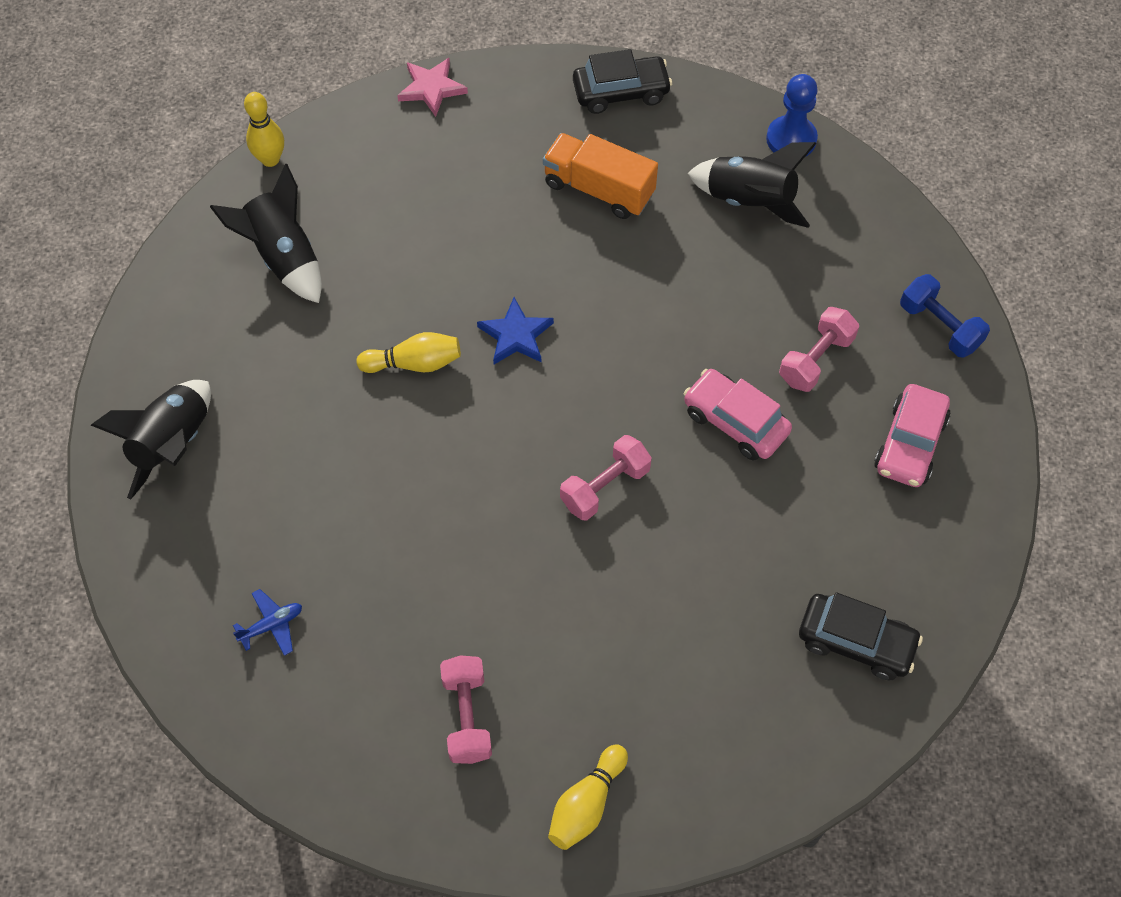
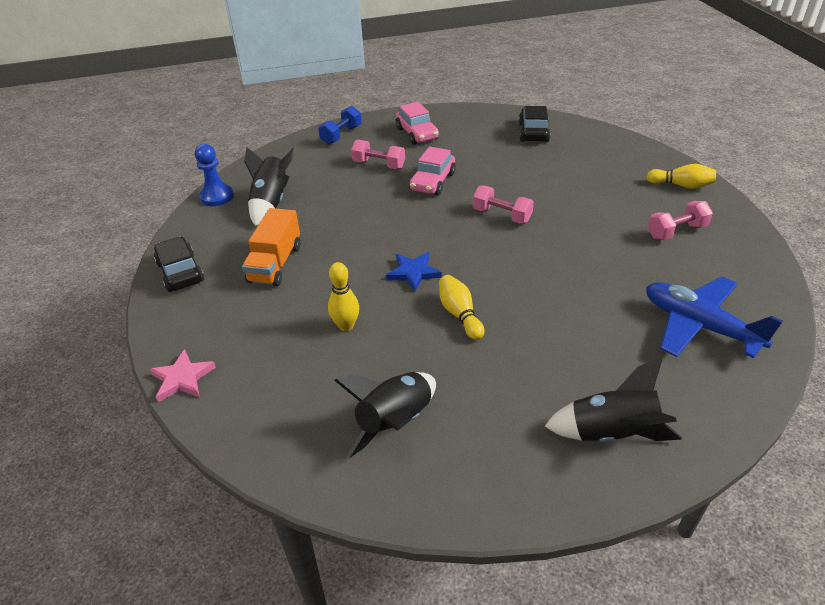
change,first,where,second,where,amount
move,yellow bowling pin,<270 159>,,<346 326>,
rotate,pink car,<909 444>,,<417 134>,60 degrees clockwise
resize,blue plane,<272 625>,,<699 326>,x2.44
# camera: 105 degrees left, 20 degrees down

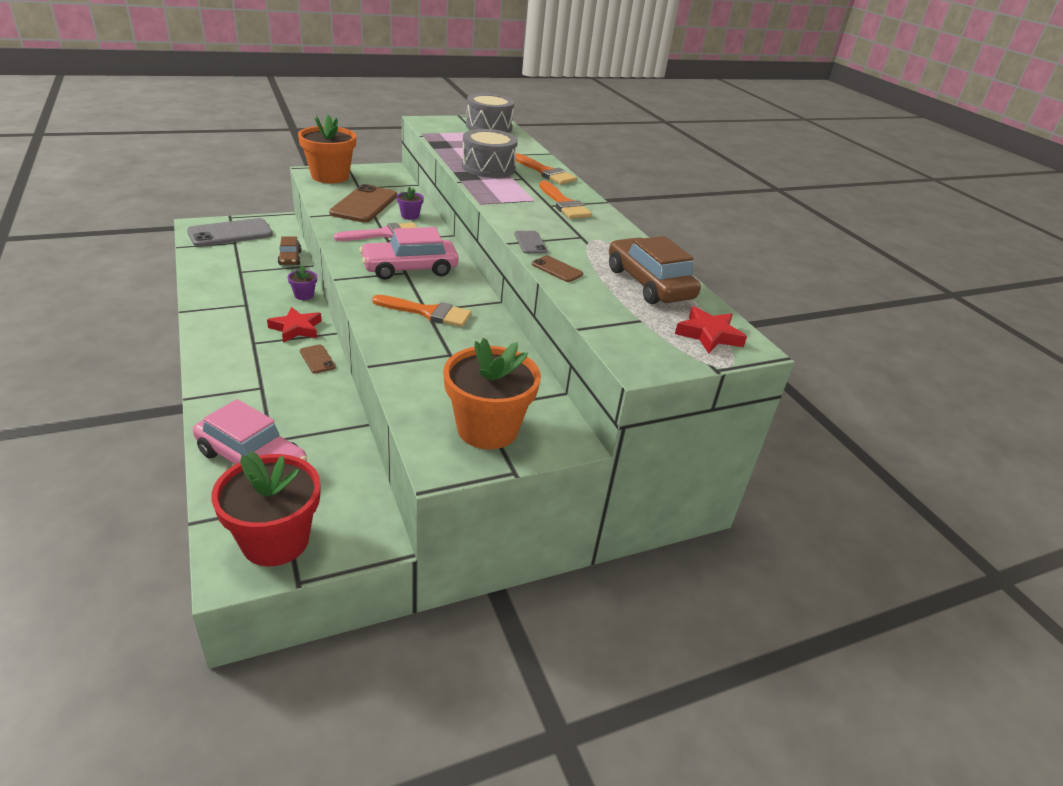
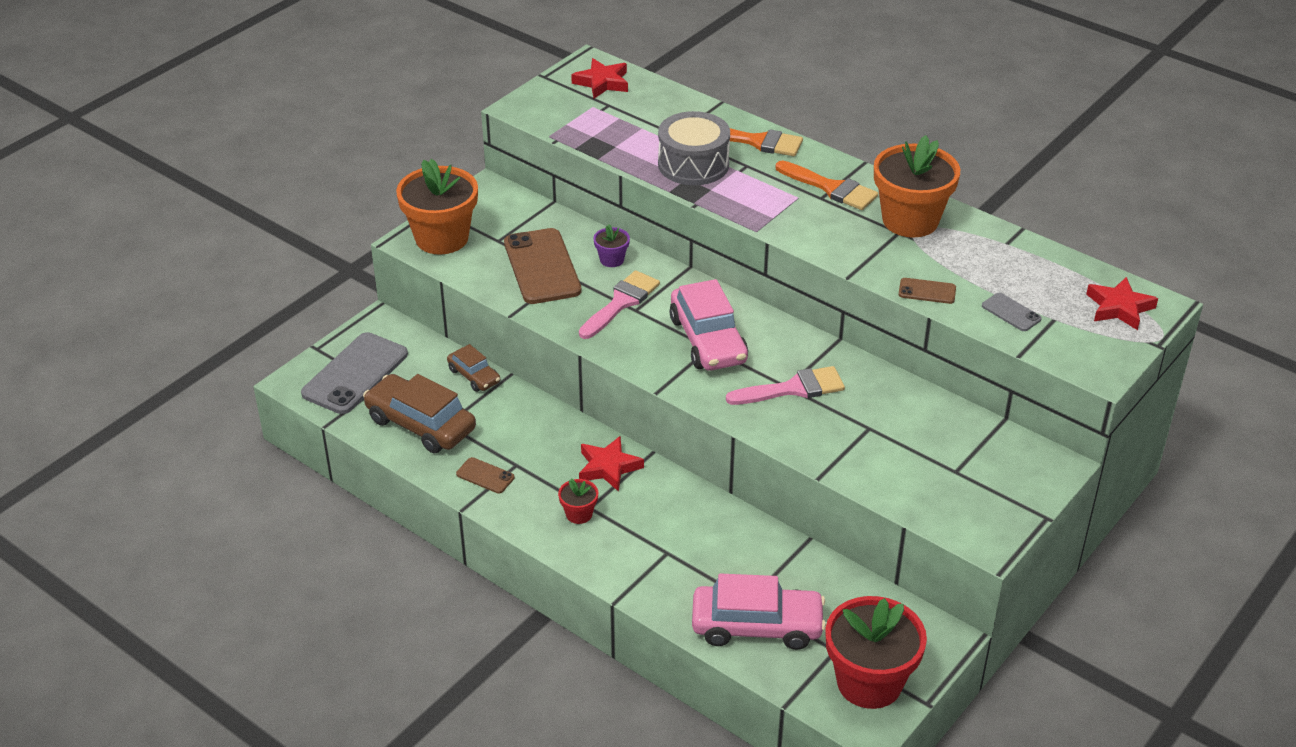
change,first,where,second,where,amount
replace,grey drum,<489 127>,red star,<602 82>,
rotate,pink car,<410 269>,,<708 340>,60 degrees counterclockwise
move,grey phone,<530 243>,,<1011 312>,
move,brown car,<649 284>,,<420 424>,
delete,purple flower pot,<304 295>,,,
recolor,orange brush,<428 312>,pink brush,<793 389>,
move,orange flower pot,<487 429>,,<910 220>,
move,brown phone,<317 359>,,<485 476>,
insert,,,red flower pot,<579 514>,
# camera: 25 degrees left, 5 degrees up

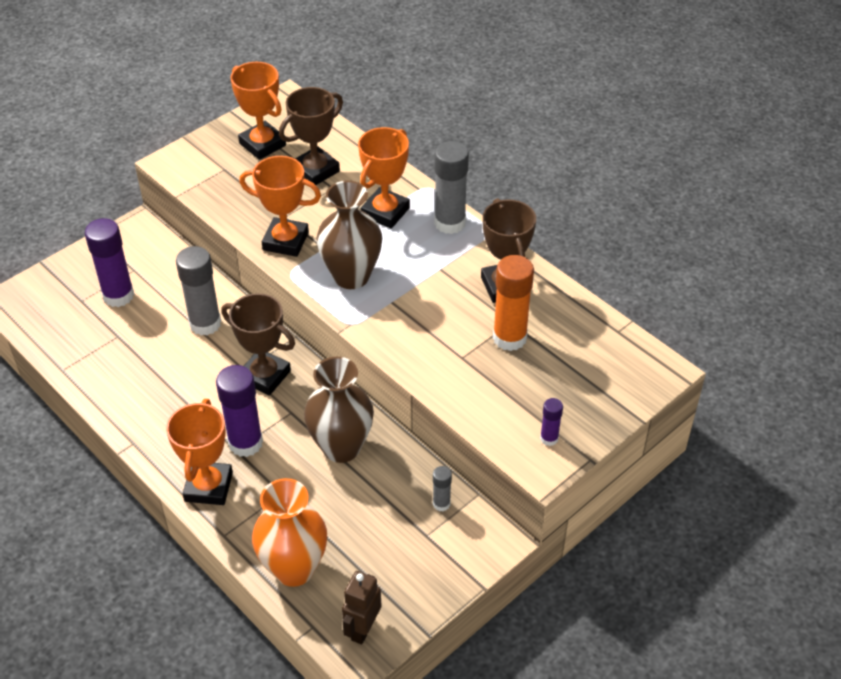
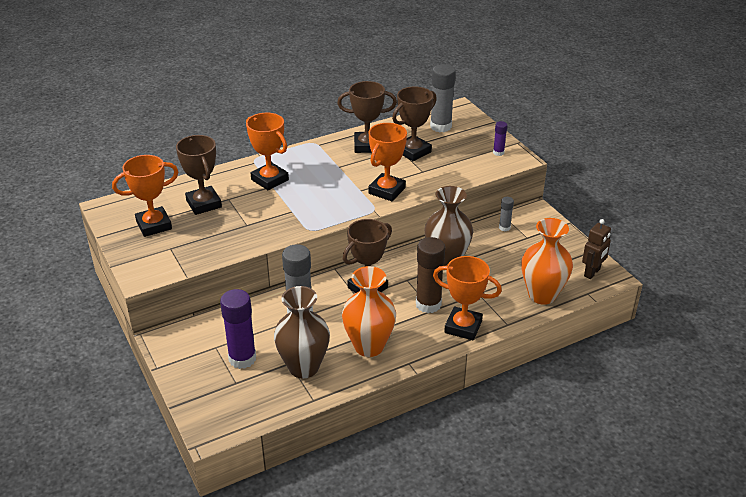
change,first,where,second,where,amount
move,grey glue stick,<450 223>,,<440 126>,
move,orange trophy,<285 241>,,<387 191>,
move,brown vase,<351 276>,,<304 367>,
replace,orange glue stick,<509 338>,brown trophy,<413 151>,
recolor,purple glue stick,<245 443>,brown glue stick,<428 304>,
rotate,brown robot,<363 629>,,<592 273>,90 degrees counterclockwise
insert,,,orange vase,<369 346>,
# camera: 75 degrees left, 10 degrees down

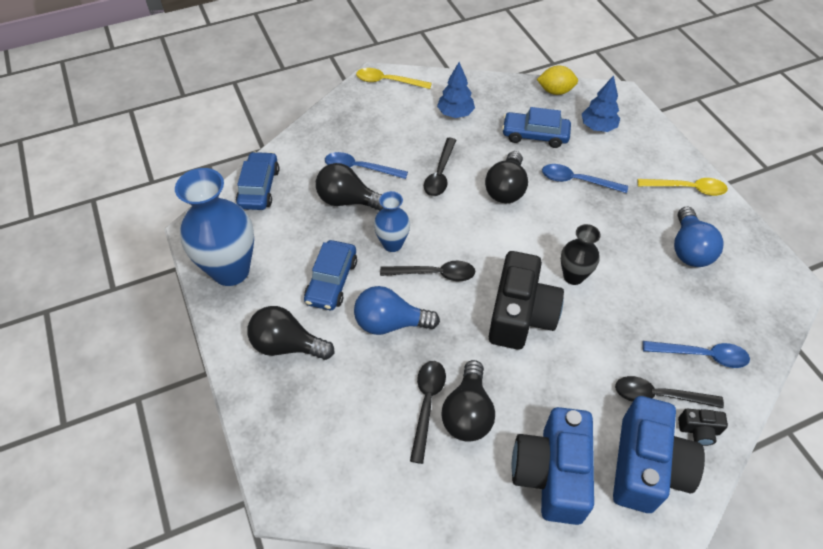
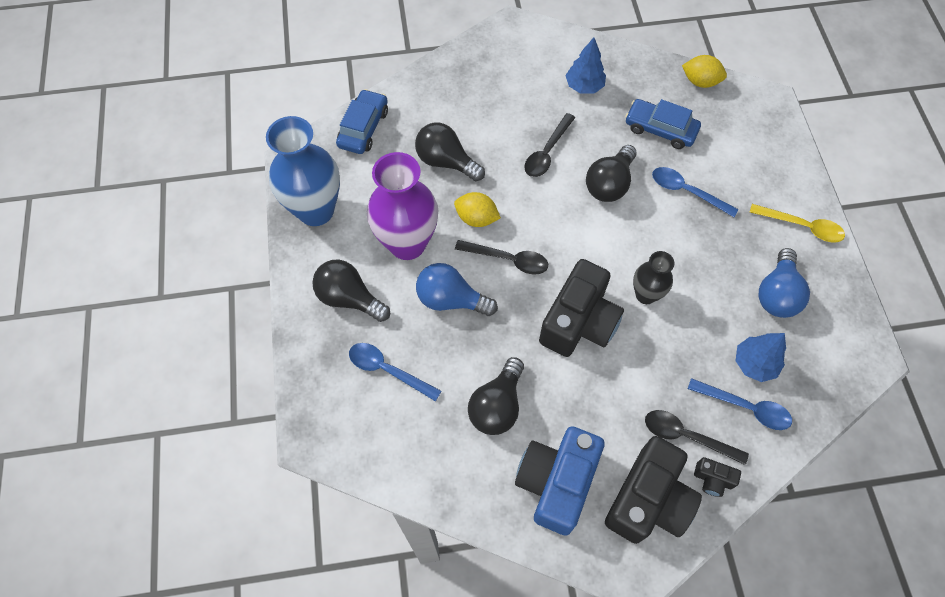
change,first,where,second,where,amount
delete,yellow spoon,<388 81>,,,
move,blue tree,<598 127>,,<754 364>,
move,blue spoon,<359 168>,,<388 370>,
replace,blue vase,<392 244>,yellow lemon,<476 218>,
replace,blue car,<331 281>,purple vase,<407 243>,
delete,black spoon,<427 404>,,,
recolor,blue camera,<646 466>,black camera,<648 500>,
# camera: 15 degrees right, 10 degrees up

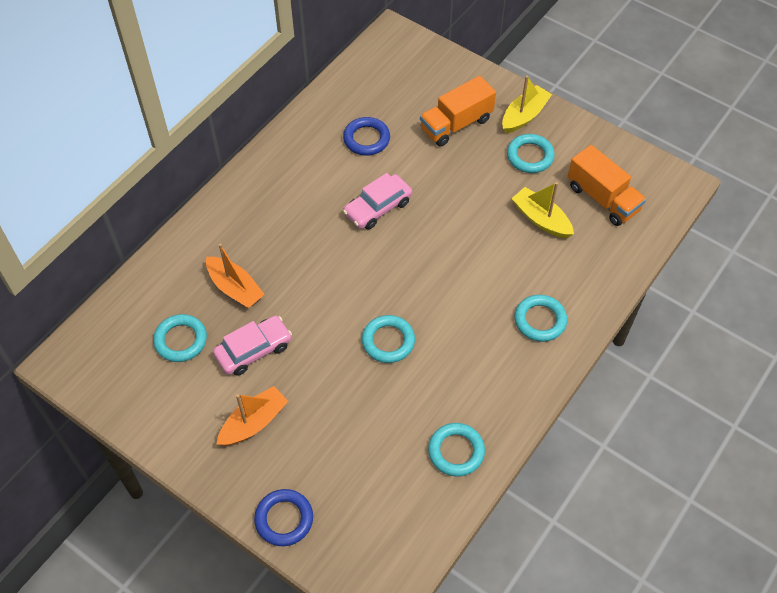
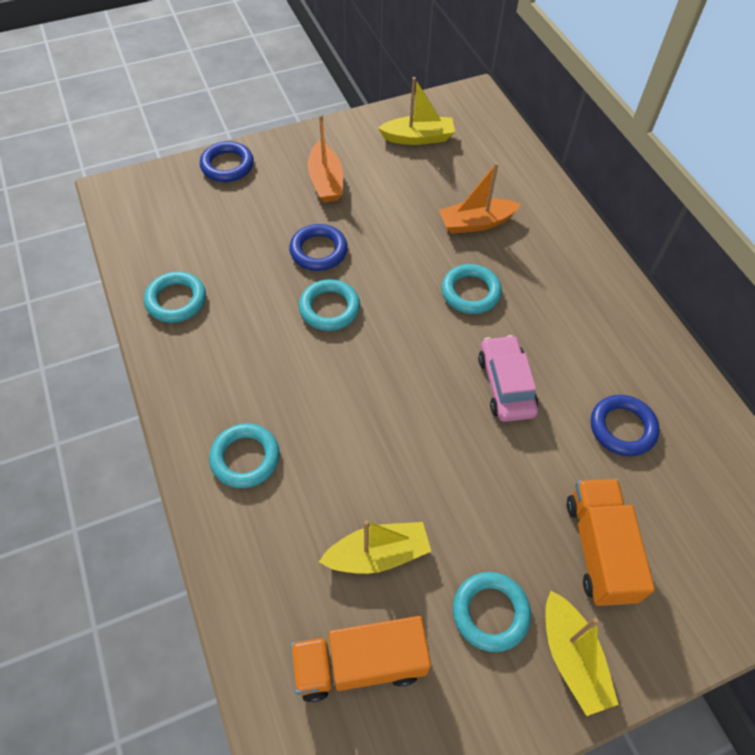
change,first,where,second,where,amount
move,turquoise ring,<181 340>,,<470 292>,
delete,pink car,<253 350>,,,
insert,,,yellow boat,<418 138>,
insert,,,blue ring,<318 251>,
# camera: 120 degrees right, 0 degrees up

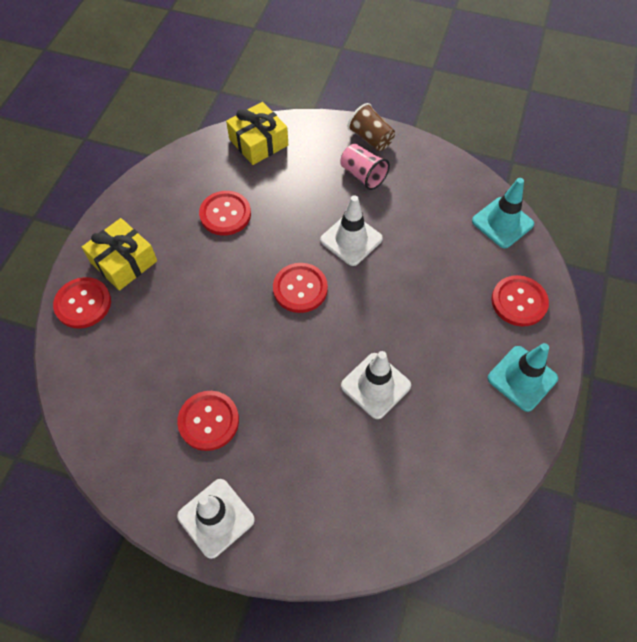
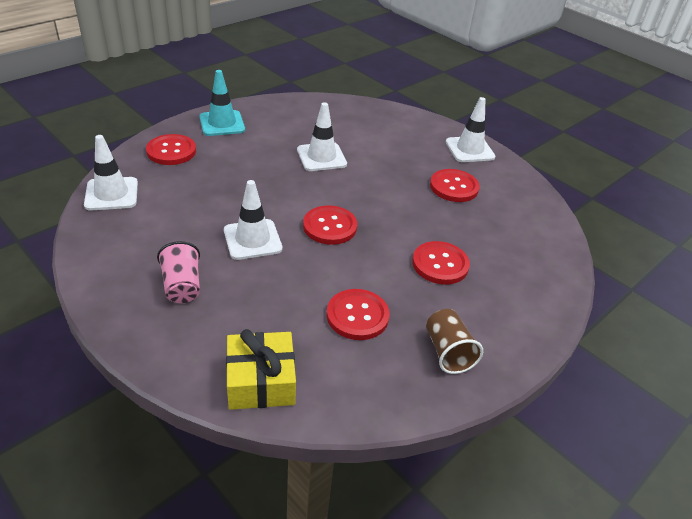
change,first,where,second,where,amount
move,brown cup,<371 138>,,<448 352>,
recolor,turquoise traffic cone,<502 223>,white traffic cone,<111 194>,
delete,yellow gift,<124 262>,,,
move,red button,<83 304>,,<440 264>,
# camera: 155 degrees left, 20 degrees down

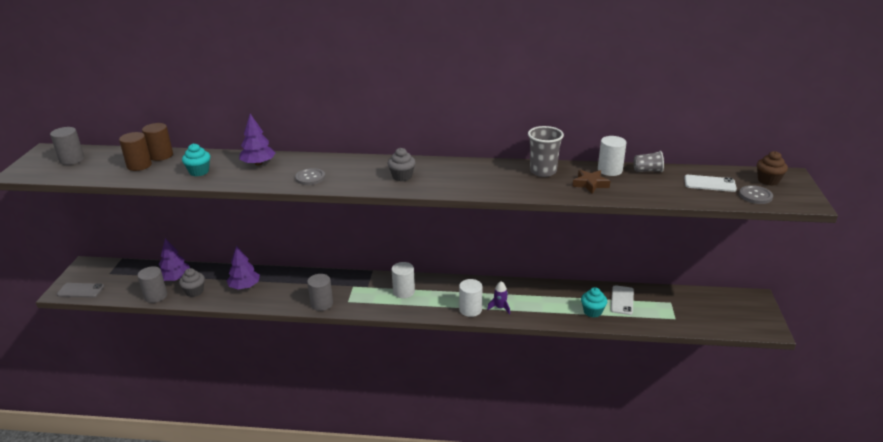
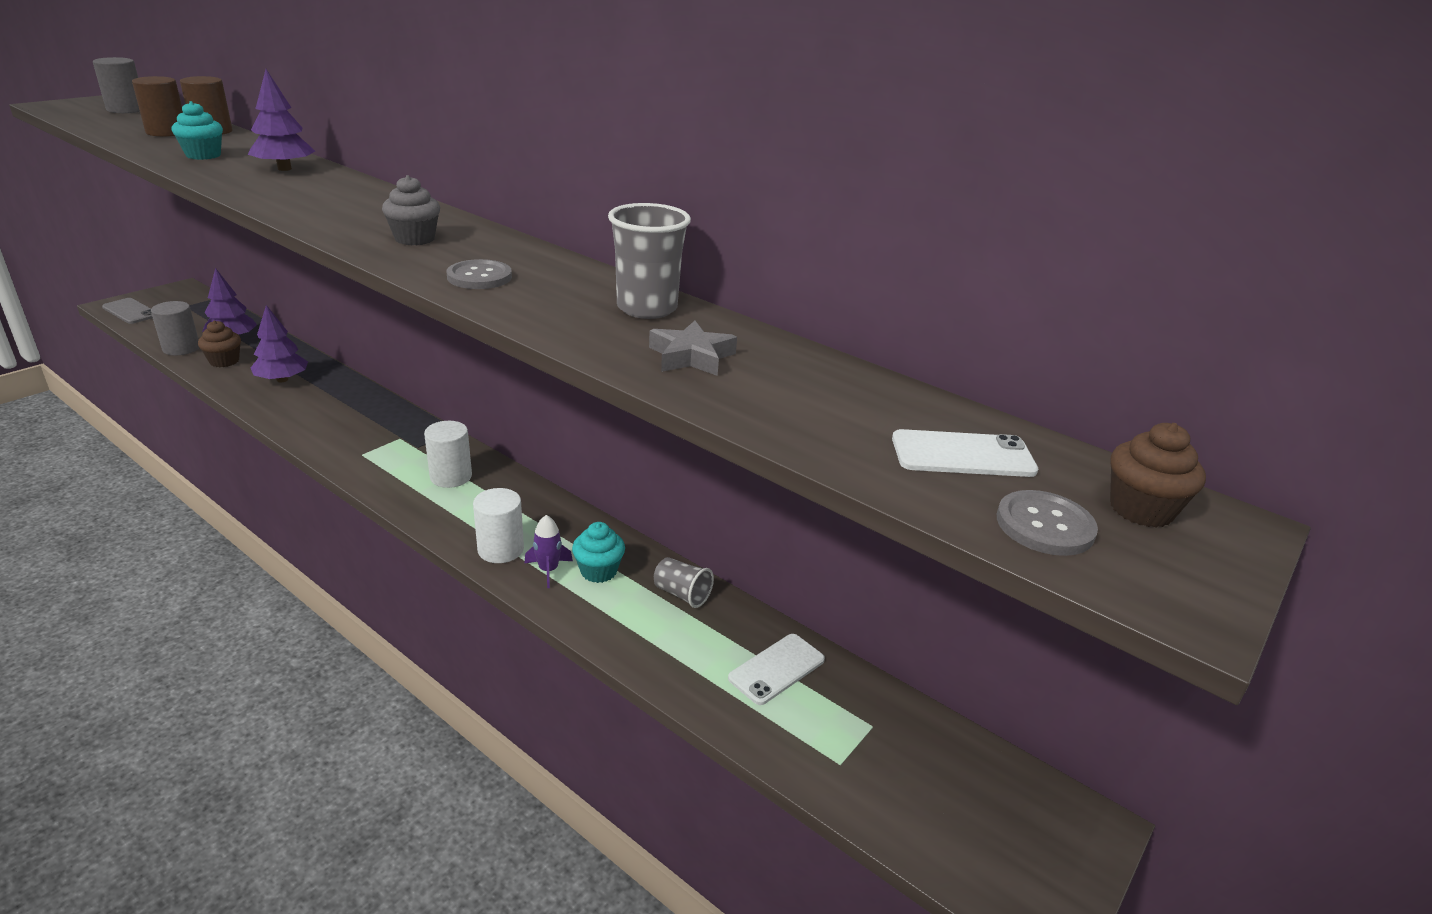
change,first,where,second,where,amount
delete,white cylinder,<610 170>,,,
move,grey cup,<647 171>,,<682 594>,
move,grey button,<310 178>,,<479 277>,
recolor,brown star,<590 184>,grey star,<691 356>,
rotate,white phone,<709 184>,,<962 455>,45 degrees counterclockwise
recolor,grey cupcake,<194 291>,brown cupcake,<224 361>,
delete,grey cylinder,<321 304>,,,
move,turquoise cupcake,<592 311>,,<598 571>,
# camera: 30 degrees right, 0 degrees up

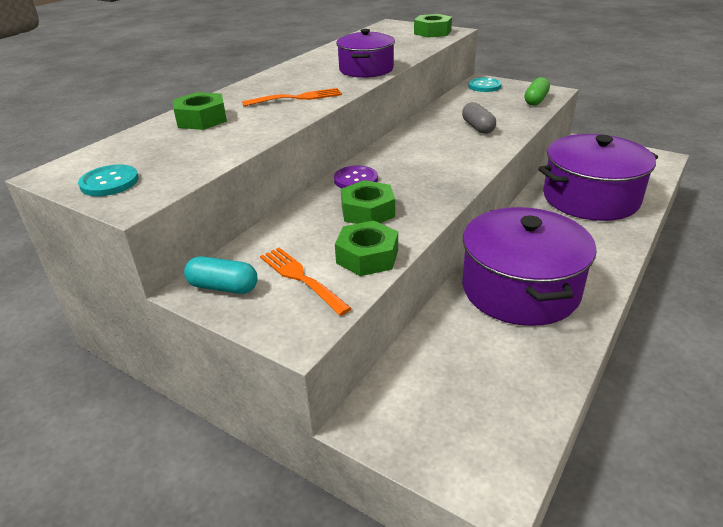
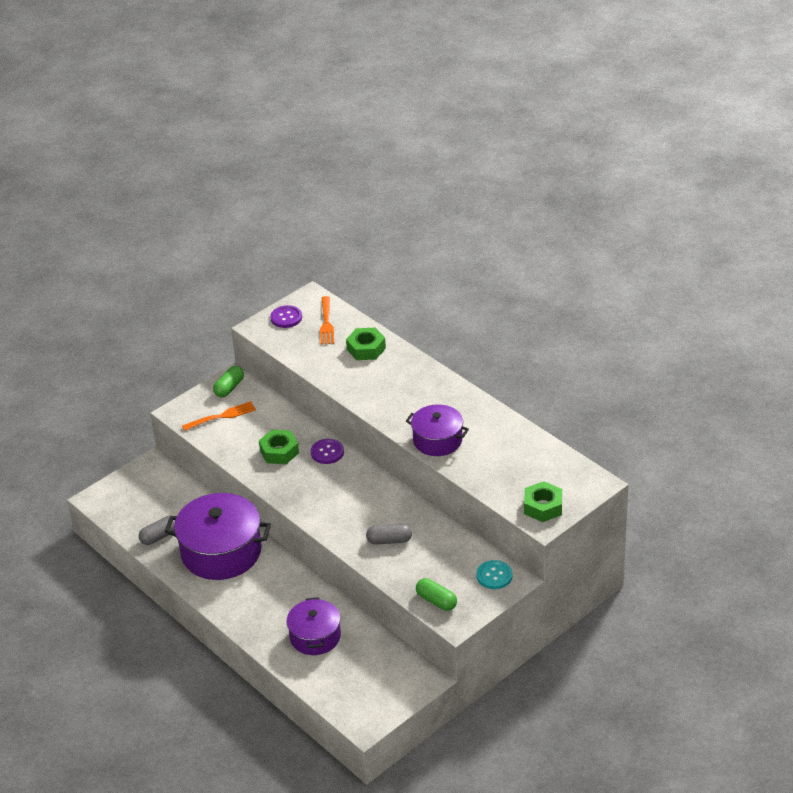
change,first,where,second,where,amount
move,orange fork,<297 98>,,<326 323>,
resize,purple pot,<590 198>,,<315 636>,x0.60
recolor,turquoise button,<109 182>,purple button,<286 318>,
delete,green nut,<367 256>,,,
recolor,turquoise capsule,<223 287>,green capsule,<229 388>,
insert,,,grey capsule,<160 536>,
# camera: 105 degrees right, 5 degrees up

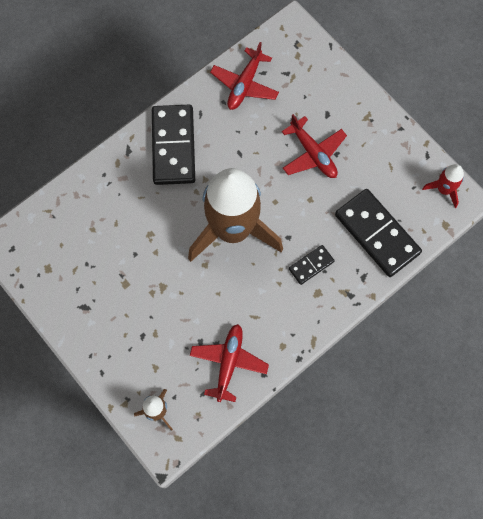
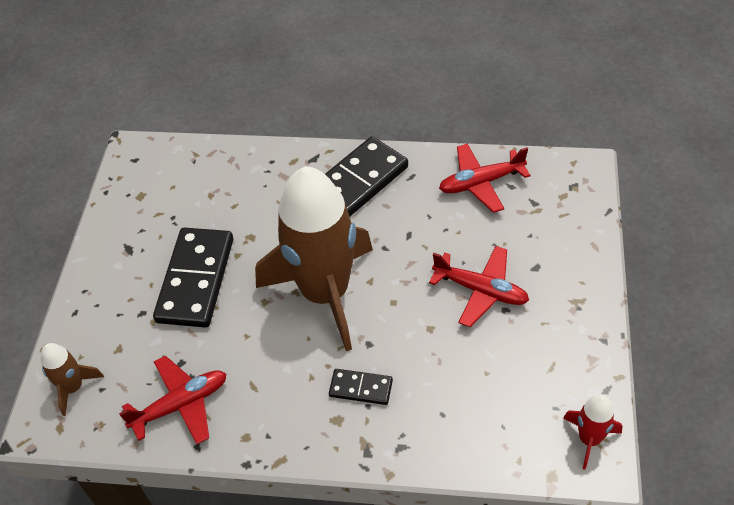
change,first,where,second,where,amount
rotate,red plane,<313 153>,,<481 290>,75 degrees counterclockwise
move,black domino,<377 234>,,<196 280>,
# camera: 50 degrees right, 20 degrees down

